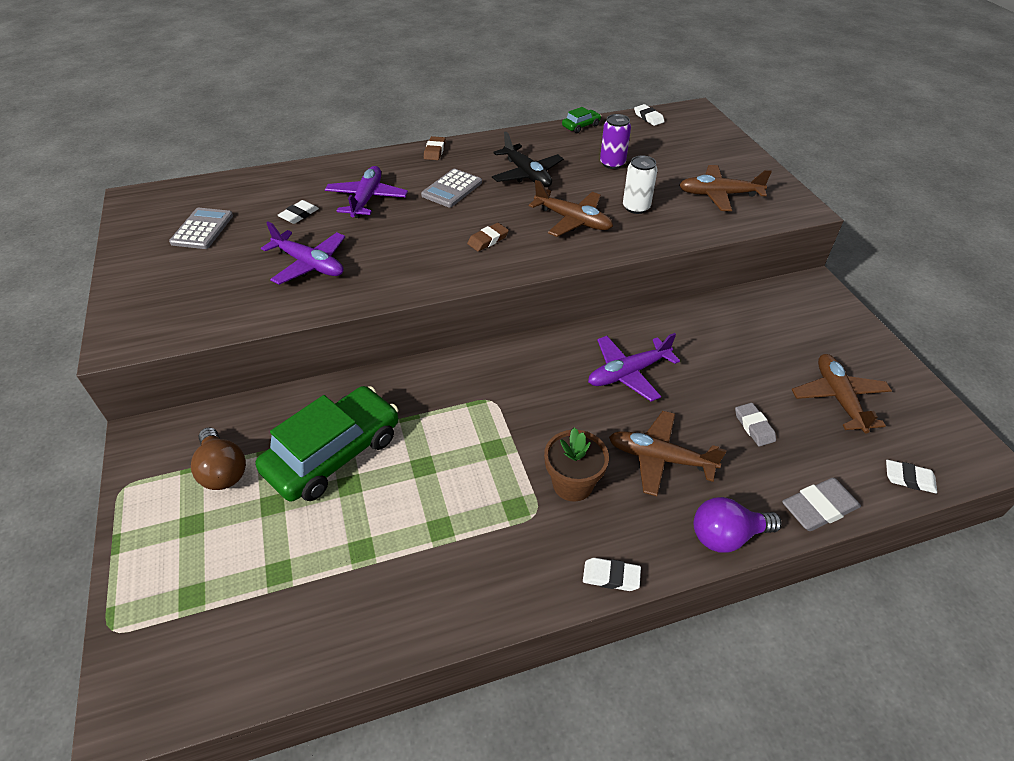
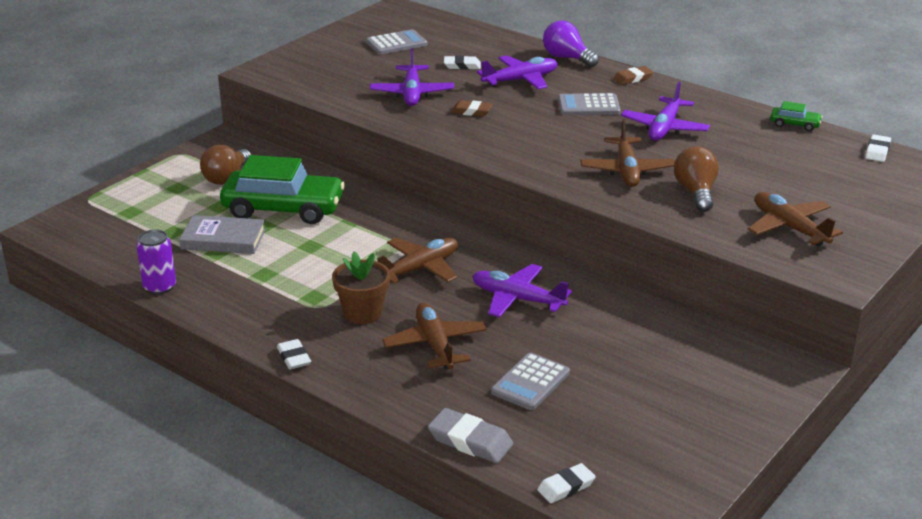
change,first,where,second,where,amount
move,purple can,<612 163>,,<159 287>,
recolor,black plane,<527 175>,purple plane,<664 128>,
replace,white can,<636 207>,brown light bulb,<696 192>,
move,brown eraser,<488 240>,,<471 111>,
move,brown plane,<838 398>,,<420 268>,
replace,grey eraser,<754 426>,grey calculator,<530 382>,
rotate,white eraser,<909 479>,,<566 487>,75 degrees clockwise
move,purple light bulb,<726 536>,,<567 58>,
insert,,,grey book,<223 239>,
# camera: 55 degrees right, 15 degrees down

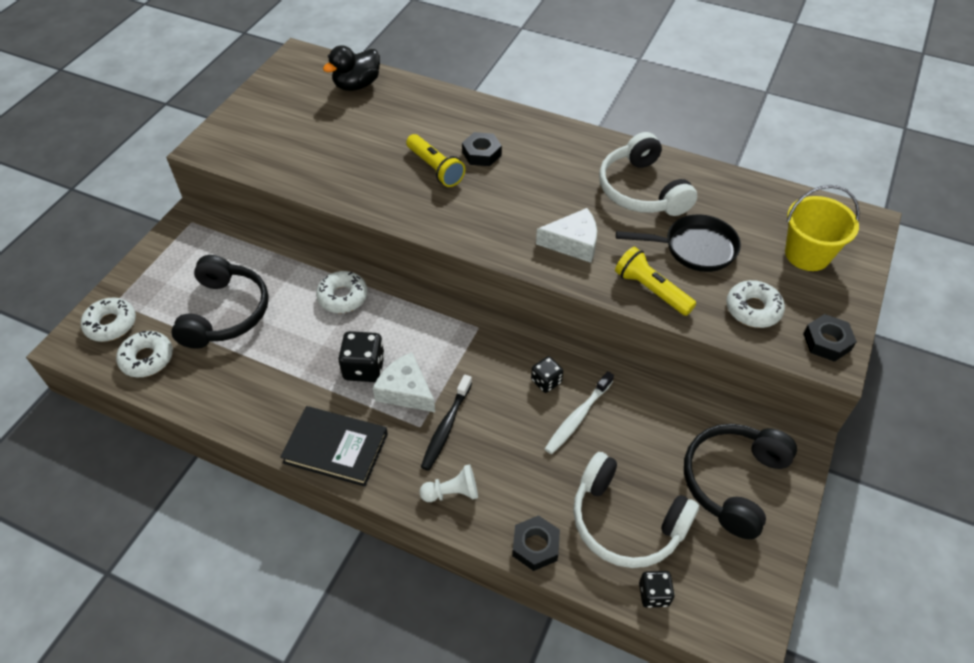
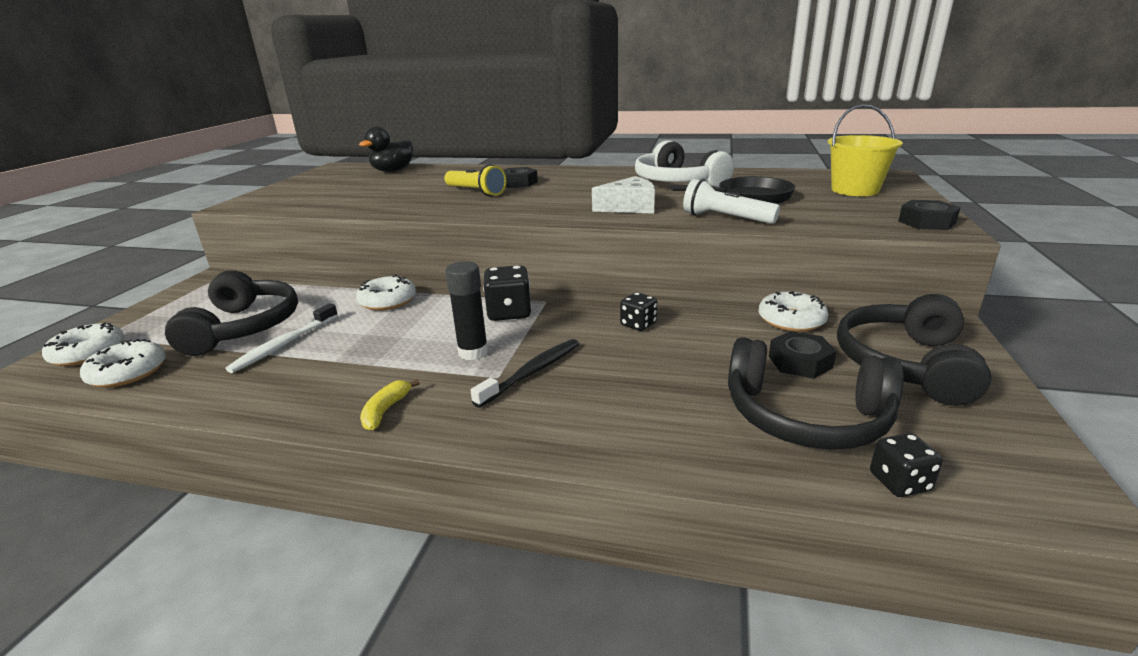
change,first,where,second,where,amount
recolor,yellow flashlight,<651 290>,white flashlight,<725 218>,
move,white donut,<753 309>,,<791 320>,
move,black dice,<364 368>,,<509 313>,
replace,white cheese,<405 391>,black glue stick,<473 352>,
move,white toothbrush,<578 417>,,<284 344>,
rotate,black toothbrush,<446 427>,,<532 372>,150 degrees counterclockwise
replace,black book,<336 448>,yellow banana,<386 410>,
recolor,white headphones,<626 521>,black headphones,<805 416>,
delete,white pawn,<452 492>,,,
move,black nut,<535 546>,,<800 362>,
# camera: 10 degrees left, 25 degrees down

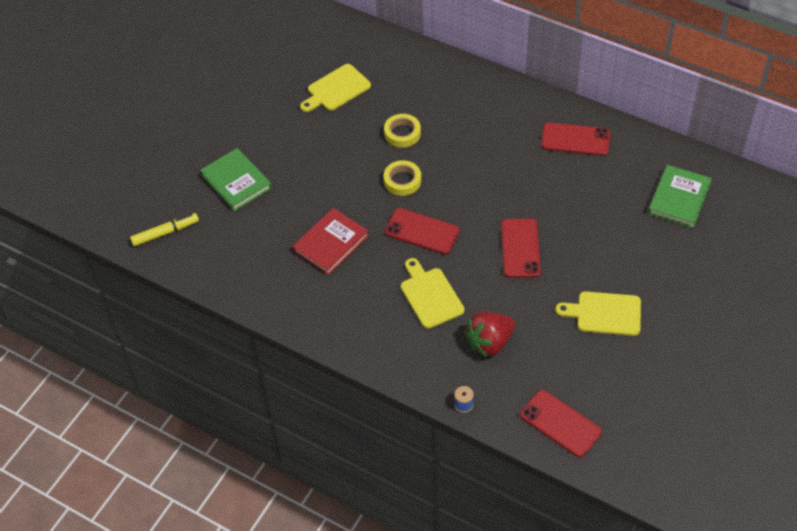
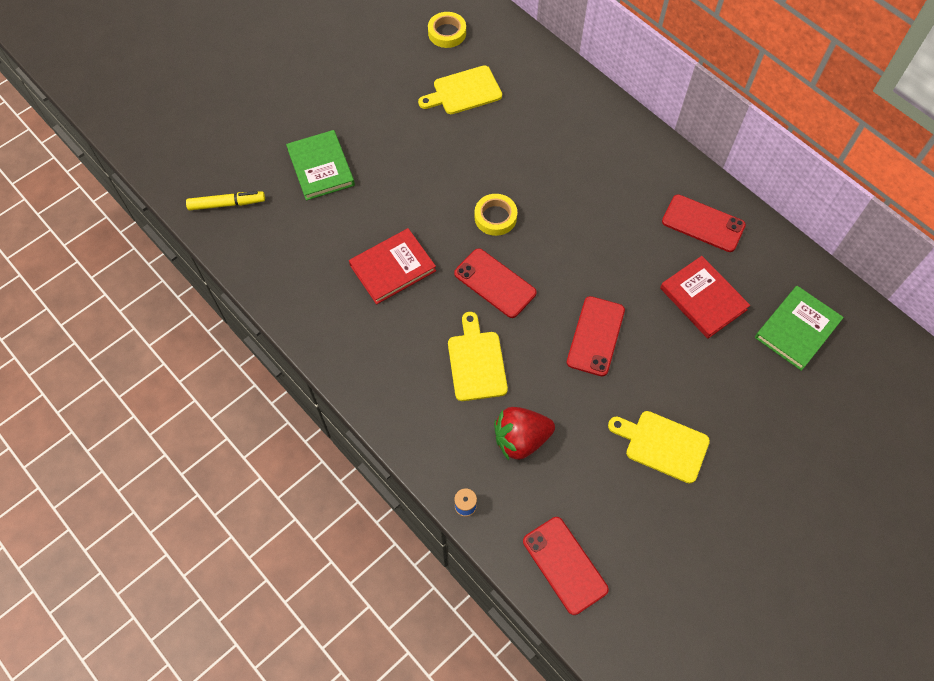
change,first,where,second,where,amount
move,yellow tape,<402 133>,,<447 33>,
insert,,,red book,<703 299>,
# camera: 15 degrees right, 10 degrees up

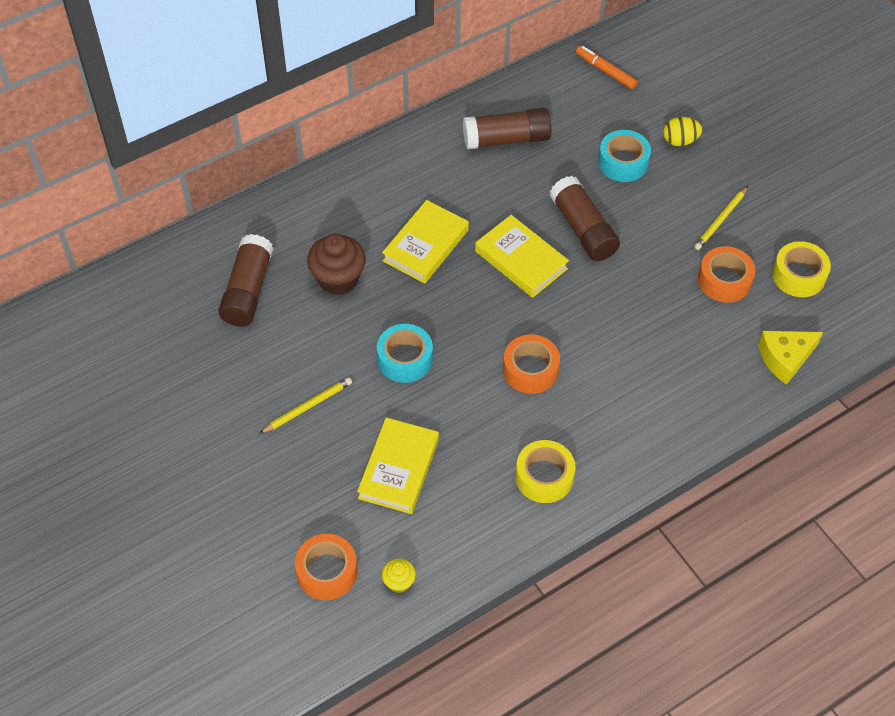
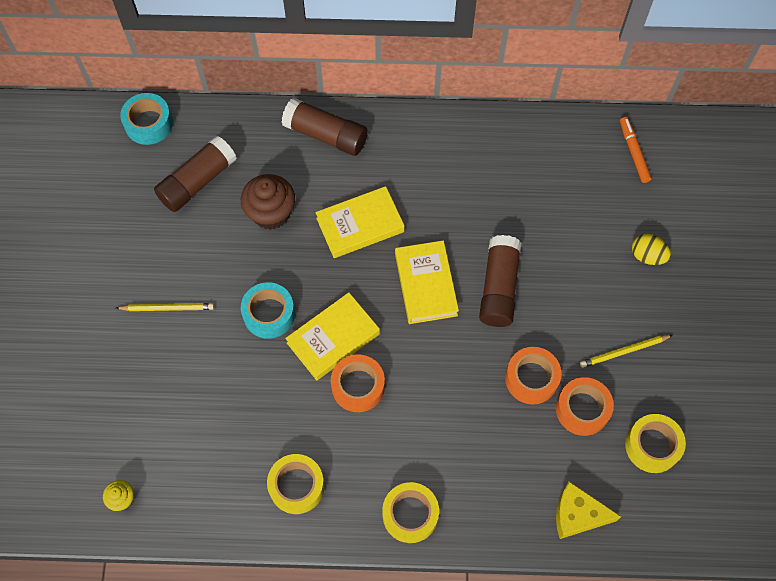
change,first,where,second,where,amount
move,brown glue stick,<506 139>,,<325 135>,
move,turquoise tape,<623 162>,,<148 124>,
move,yellow book,<398 469>,,<333 338>,
move,orange tape,<327 572>,,<531 378>,
insert,,,yellow tape,<410 514>,
# camera: 35 degrees right, 10 degrees up

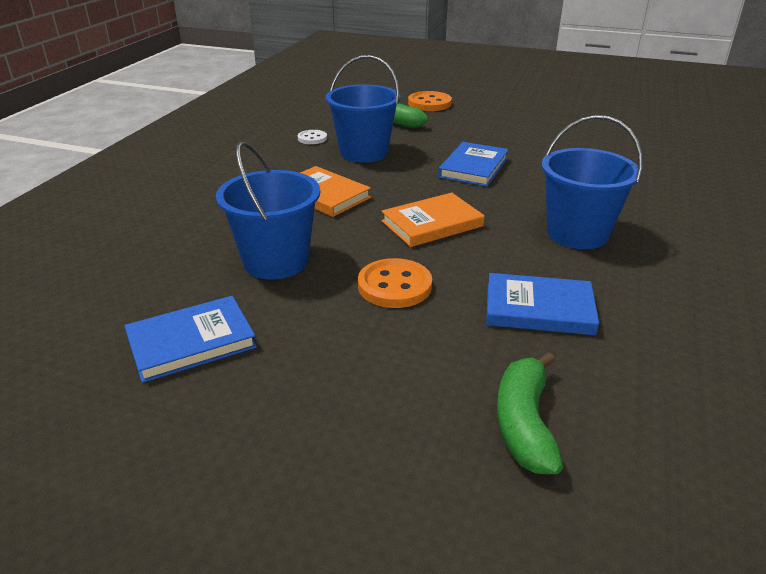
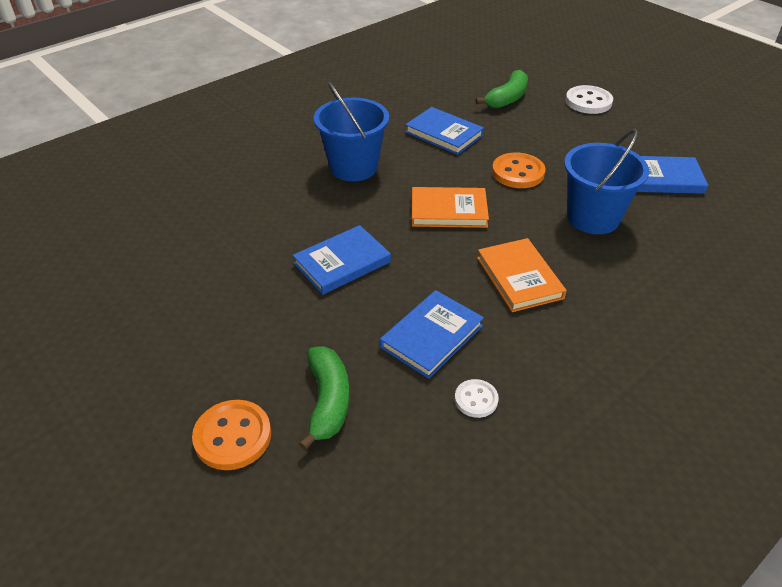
change,first,where,second,where,amount
replace,blue bucket,<364 152>,blue book,<432 336>,
insert,,,white button,<588 102>,
# camera: 150 degrees left, 10 degrees up

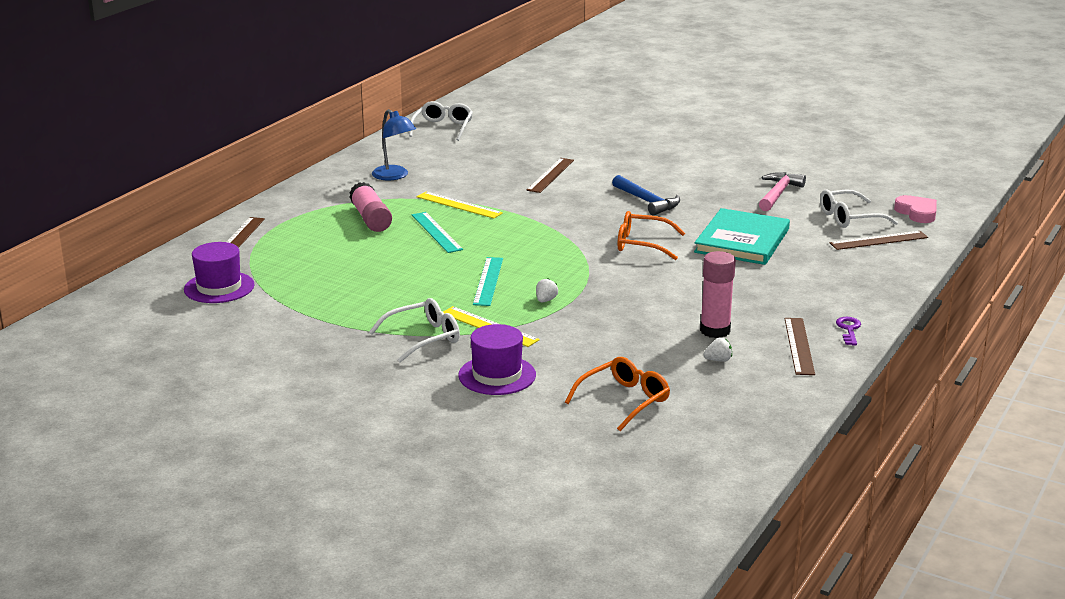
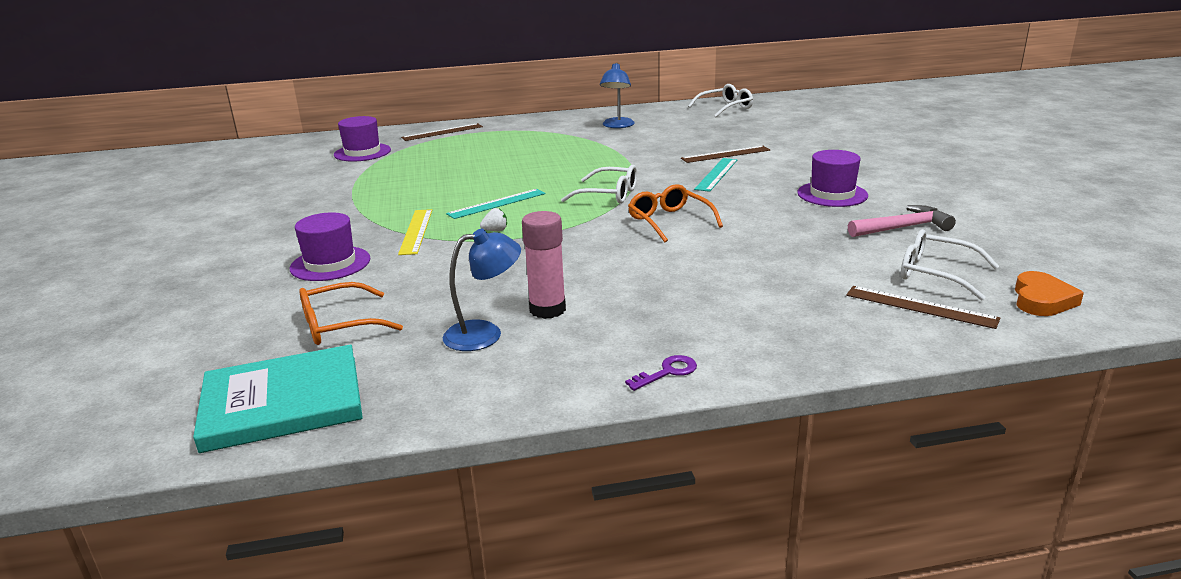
change,first,where,second,where,amount
delete,blue hammer,<647 201>,,,
delete,pink glue stick,<371 219>,,,
delete,yellow ruler,<459 205>,,,
recolor,pink heart,<917 213>,orange heart,<1042 300>,
move,turquoise book,<742 241>,,<283 402>,
move,turquoise ruler,<436 232>,,<716 174>,
move,white glasses,<423 338>,,<608 195>,
delete,brown ruler,<799 346>,,,
replace,white strawberry,<718 360>,blue lamp,<485 334>,
rotate,orange glasses,<623 401>,,<340 325>,150 degrees clockwise
insert,,,purple hat,<832 194>,
# camera: 50 degrees right, 0 degrees up

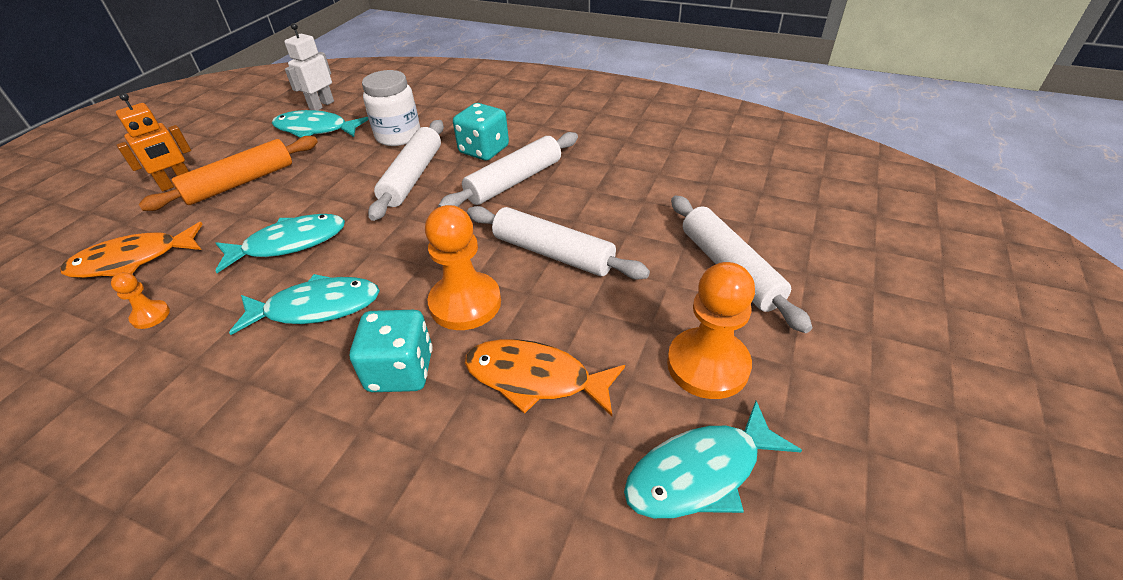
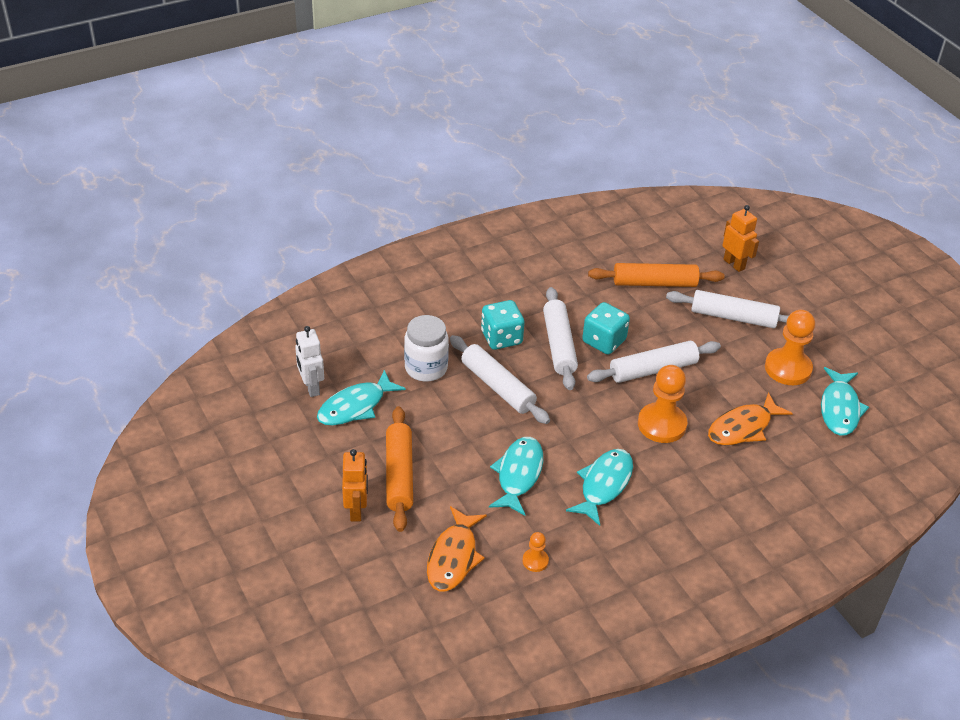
change,first,where,second,where,amount
move,turquoise dice,<401 371>,,<604 341>,
insert,,,orange robot,<734 264>,
insert,,,orange rolling pin,<654 283>,
# camera: 55 degrees left, 0 degrees up

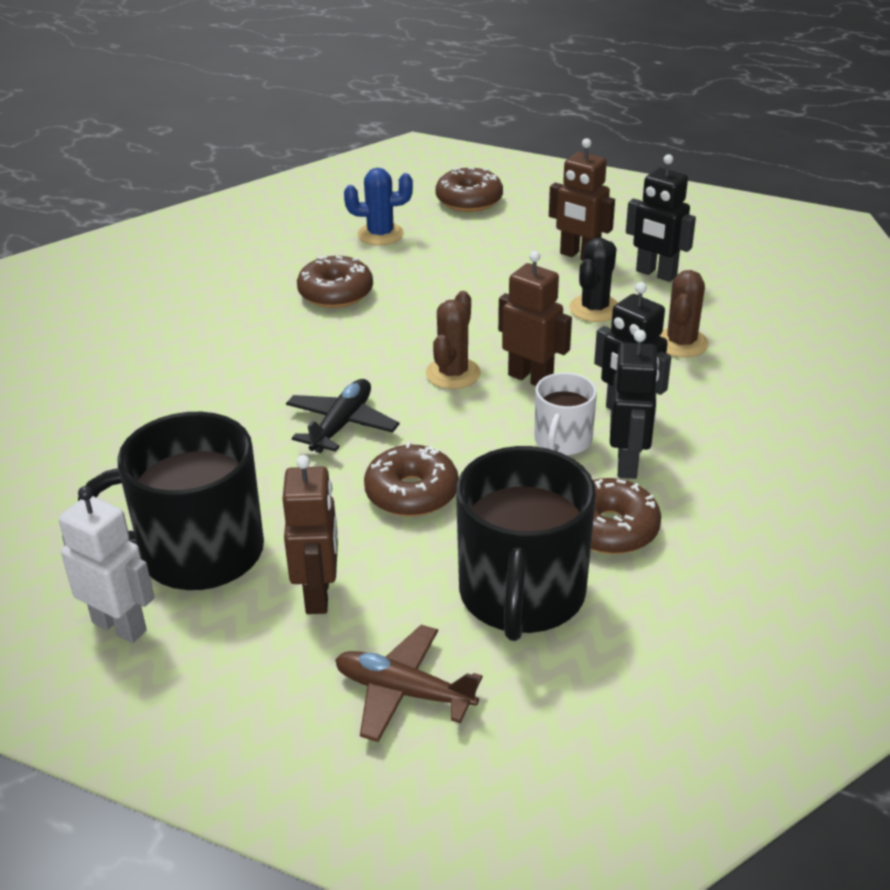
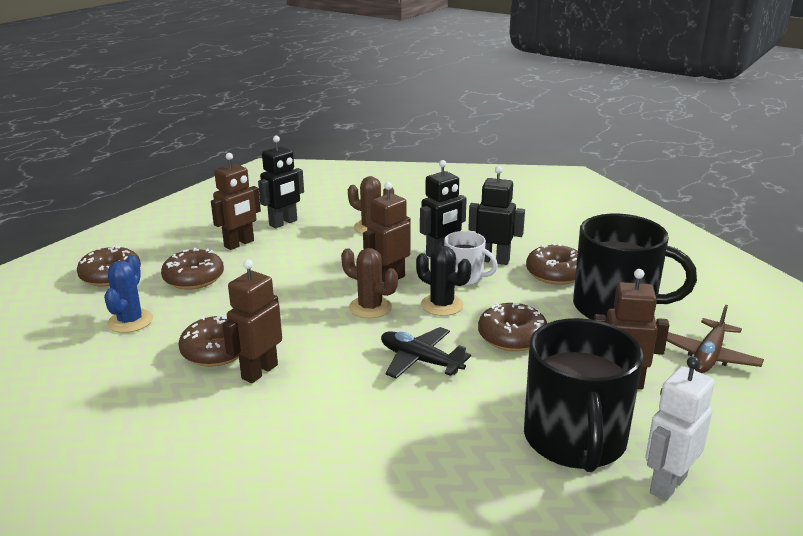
change,first,where,second,where,amount
move,black cactus,<594 309>,,<442 305>,
insert,,,brown donut,<194 278>,
insert,,,brown robot,<259 371>,
# camera: 80 degrees left, 10 degrees down

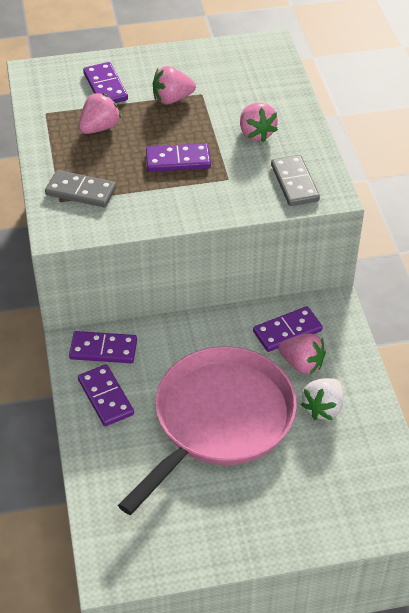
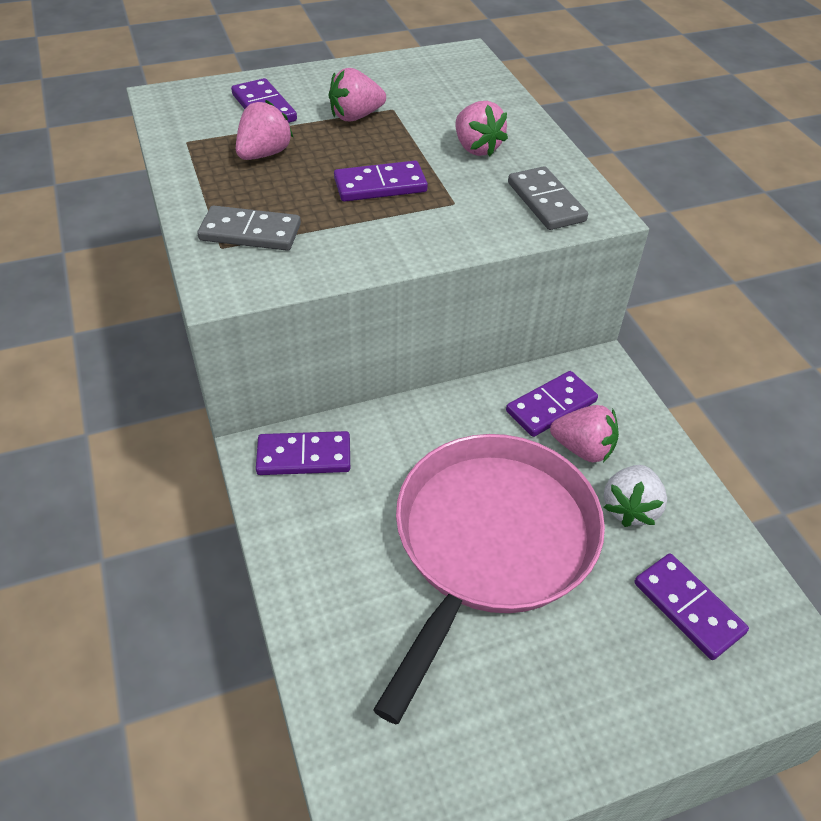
change,first,where,second,where,amount
move,purple domino,<105 397>,,<688 608>,
# camera: 10 degrees left, 0 degrees up

